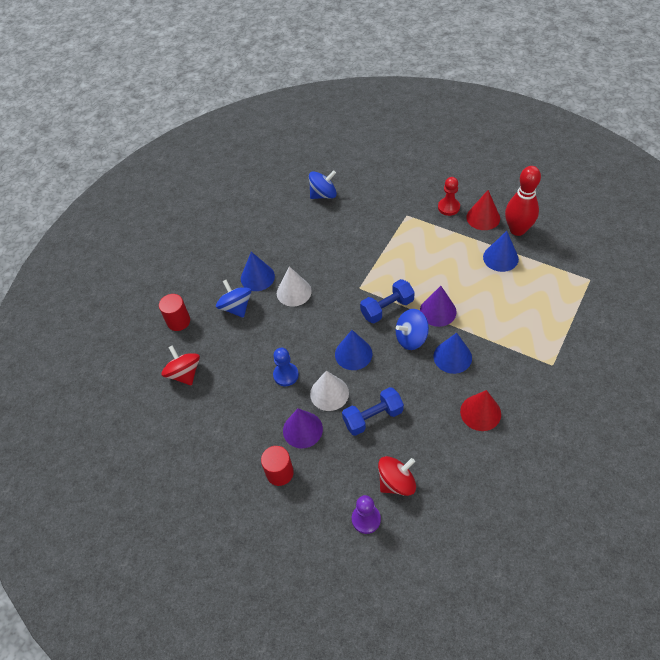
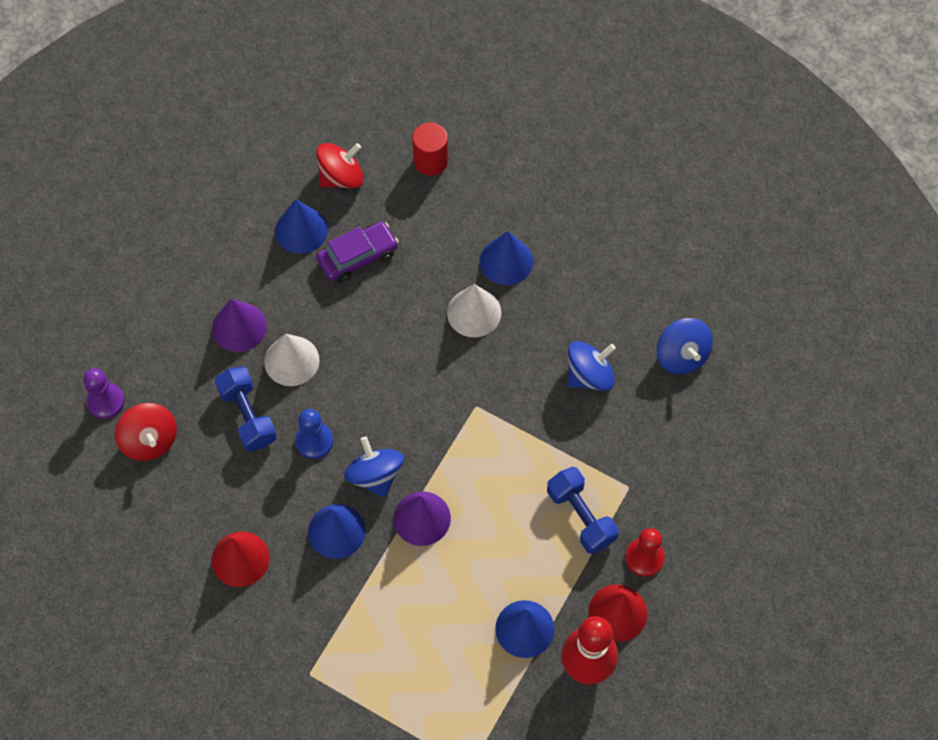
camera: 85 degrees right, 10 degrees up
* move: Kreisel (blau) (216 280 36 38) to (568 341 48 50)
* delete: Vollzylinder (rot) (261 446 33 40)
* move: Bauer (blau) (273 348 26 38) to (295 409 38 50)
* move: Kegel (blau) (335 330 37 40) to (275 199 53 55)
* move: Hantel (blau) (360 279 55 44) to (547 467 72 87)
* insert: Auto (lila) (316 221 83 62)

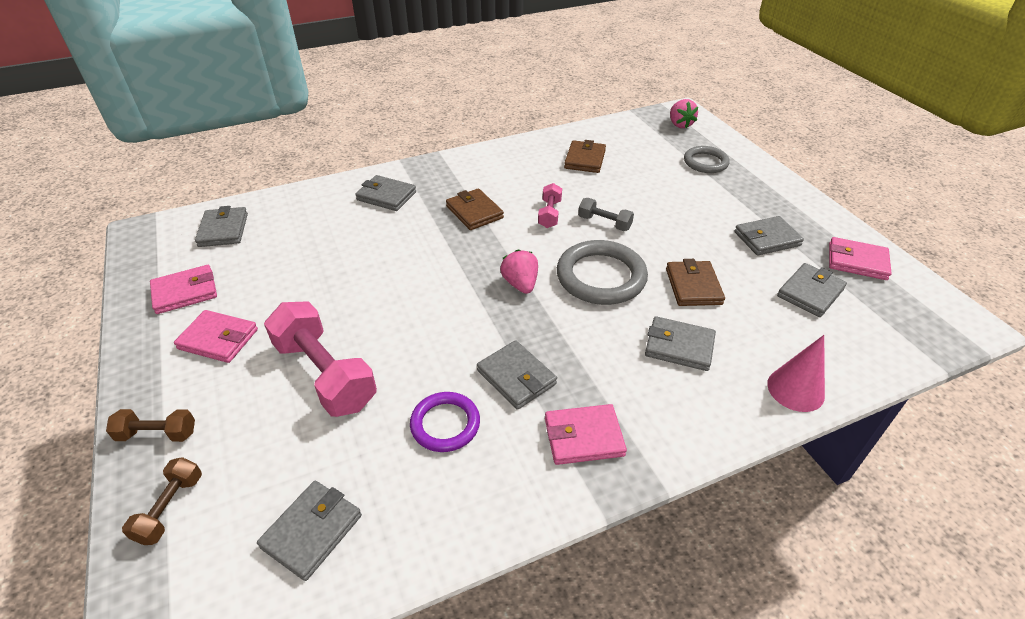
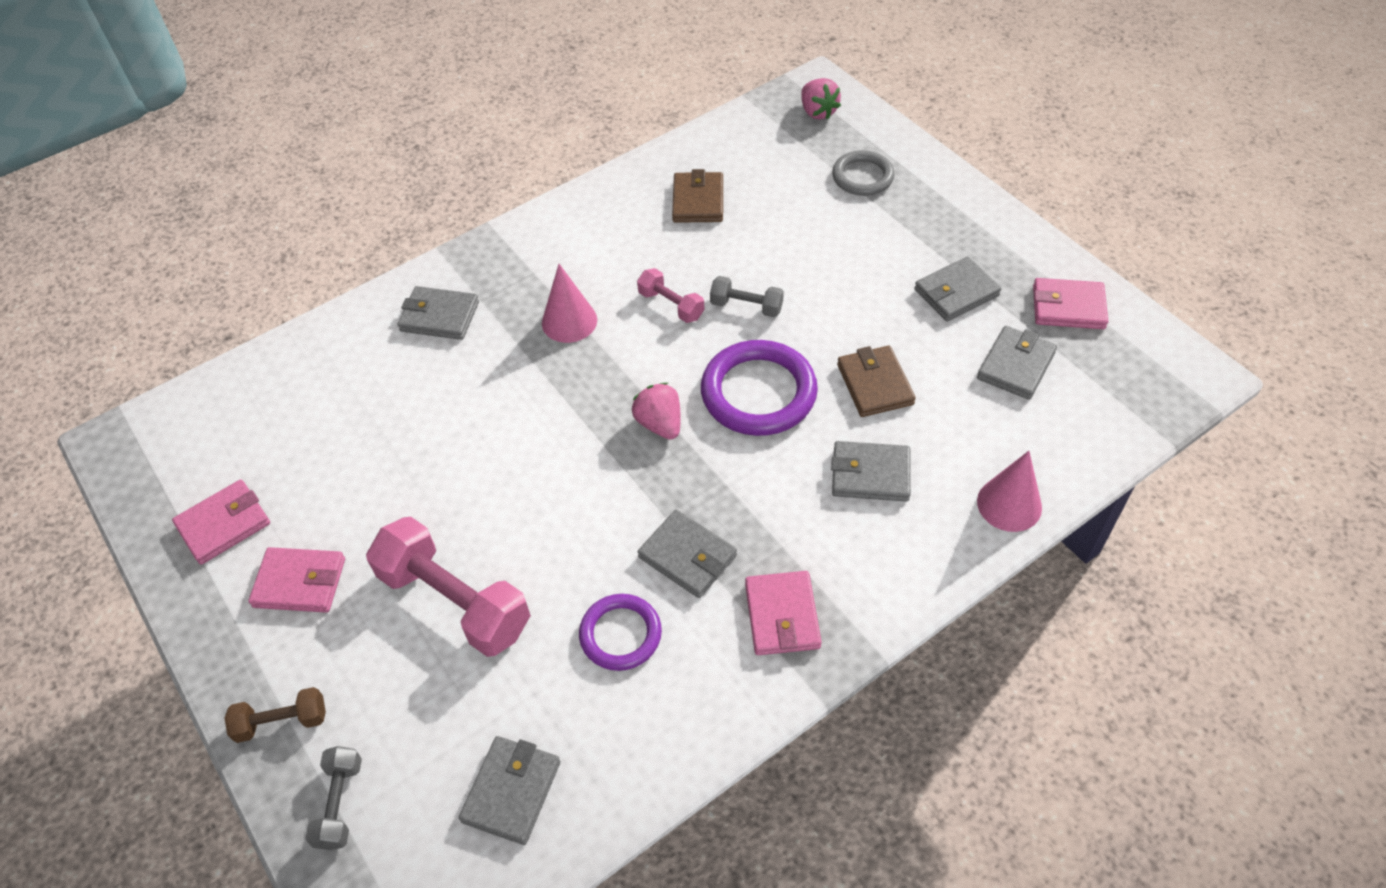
camera: 10 degrees left, 10 degrees up
* recolor: Hantel (braun) (122 457 80 88) to Hantel (grau) (306 746 56 104)
* delete: Geldbörse (grau) (195 206 53 41)
* replace: Geldbörse (braun) (446 188 58 42) to Kegel (rosa) (542 264 55 79)
* rotate: Hantel (rosa) (538 183 24 45) = (637 268 67 55) 45 degrees counterclockwise
* rotate: Geldbörse (rosa) (545 404 82 61) = (745 571 77 84) 75 degrees counterclockwise
* recolor: Ring (grau) (557 240 91 65) to Ring (lila) (701 340 117 96)

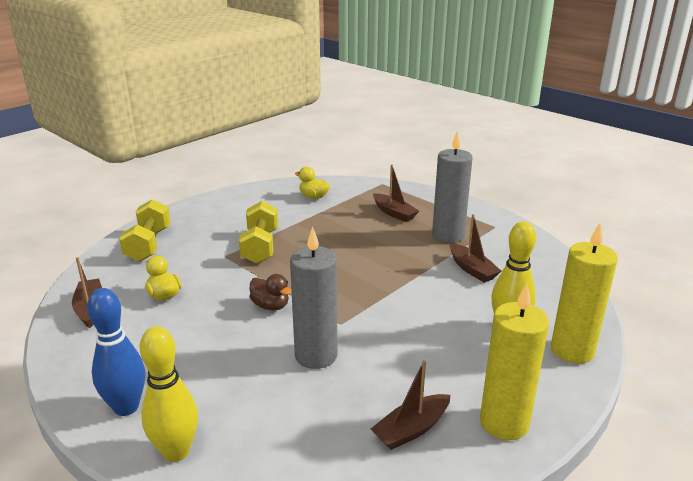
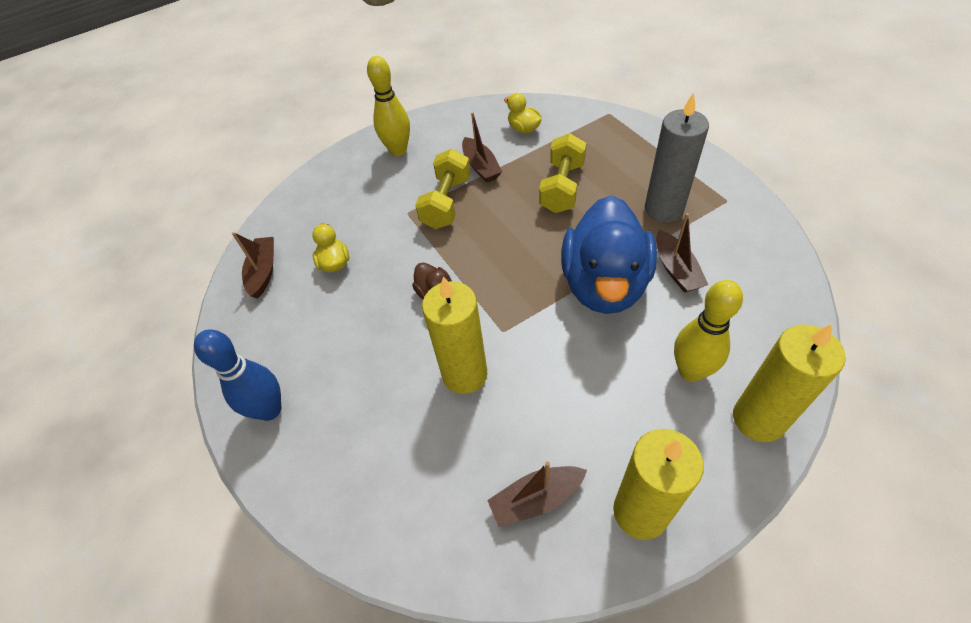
camera: 20 degrees right, 25 degrees up
* move: Hantel (gelb) (119 199 51 63) to (539 133 47 80)
* move: Bowlingkegel (gelb) (140 326 58 136) to (367 56 43 100)
* recolor: Kerze (grau) (290 226 47 143) to Kerze (gelb) (422 276 65 118)
* move: Boot (braun) (373 164 46 58) to (462 112 40 70)
* insert: Ente (blau) (561 195 96 119)

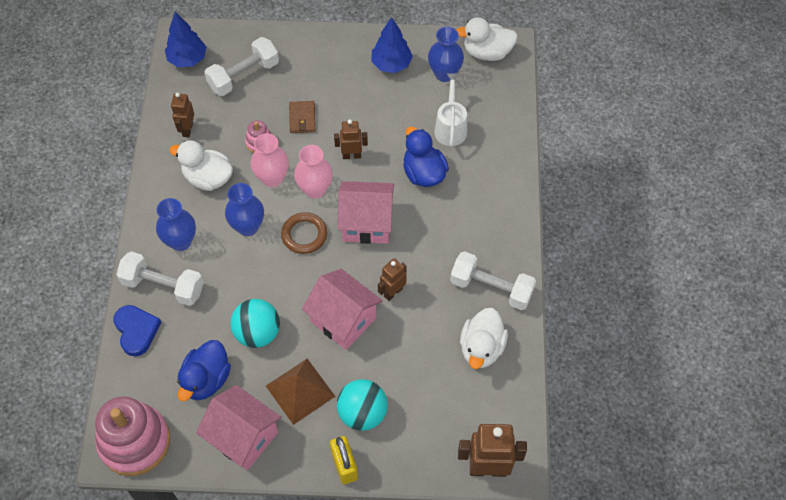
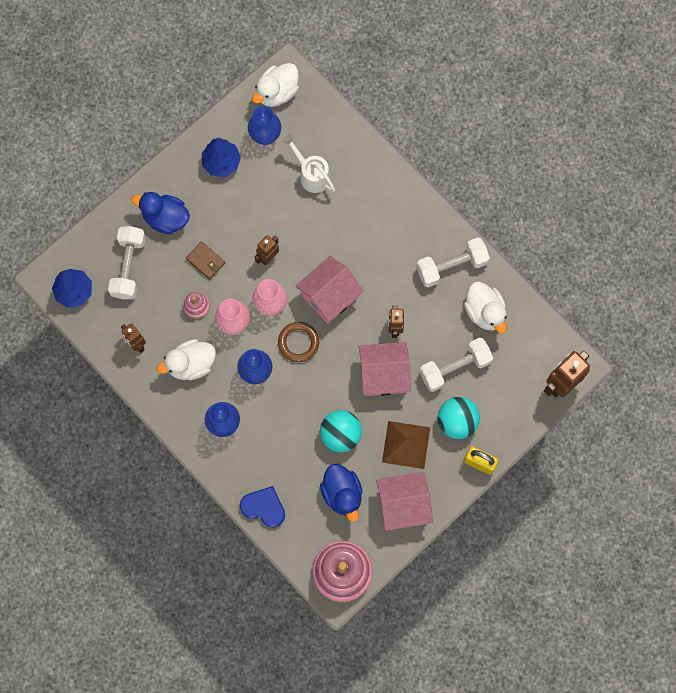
camera: 45 degrees left, 15 degrees up
* move: Hantel (weiß) (116 251 88 55) to (419 338 74 54)
* move: Ente (blau) (403 127 46 60) to (132 192 58 42)

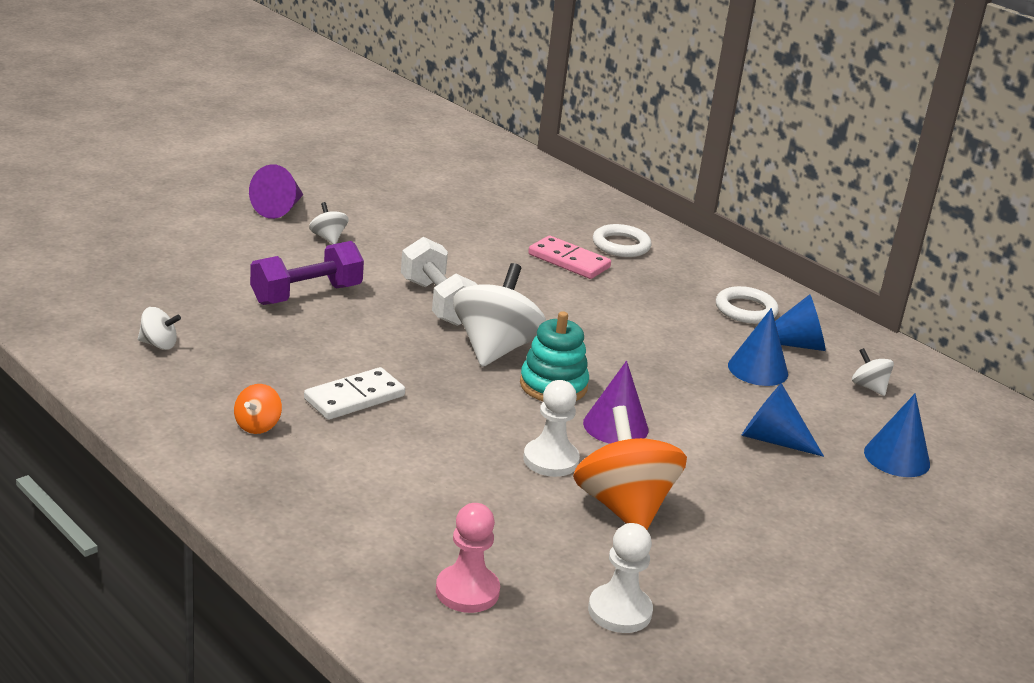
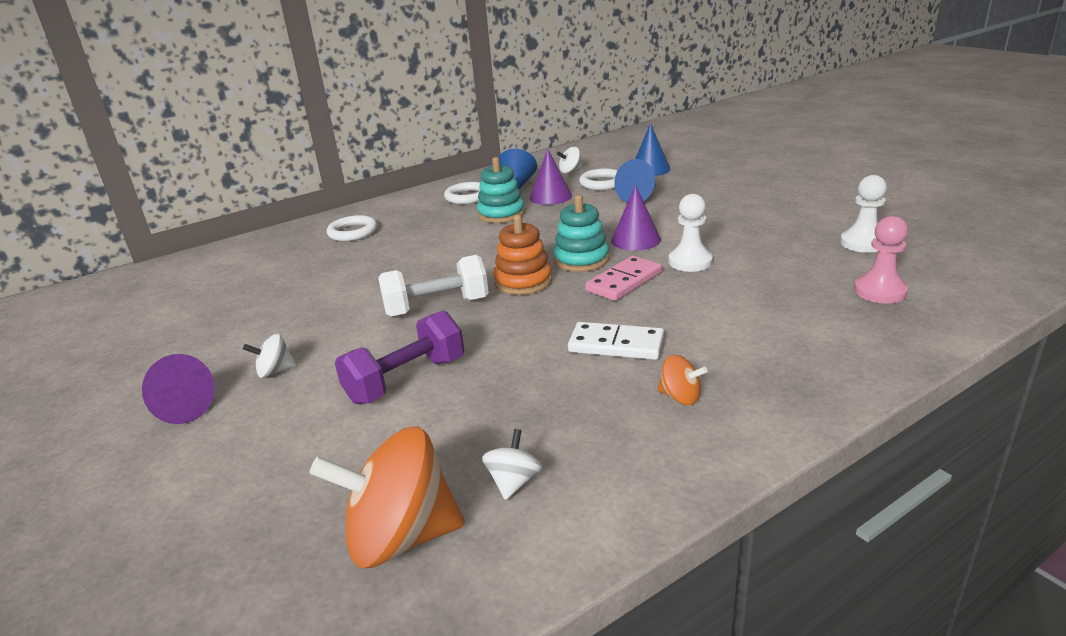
camera: 75 degrees left, 0 degrees up
* rotate: Hantel (lila) (250 241 114 64) = (335 311 129 93) 75 degrees clockwise
* rotate: Dominostein (weiß) (304 367 101 53) = (568 322 96 38) 45 degrees counterclockwise
* replace: Kreisel (weiß) (453 263 93 104) to Stapelspielzeug (orange) (493 214 59 81)
* move: Dominostein (rosa) (528 235 83 44) to (585 256 77 45)
* move: Kreisel (orange) (573 406 114 124) to (309 426 156 142)
* recolor: Kegel (blau) (728 308 60 78) to Kegel (lila) (530 149 42 56)
* insert: Stapelspielzeug (türkis) (477 157 48 66)
* insert: Ring (weiß) (579 168 39 22)

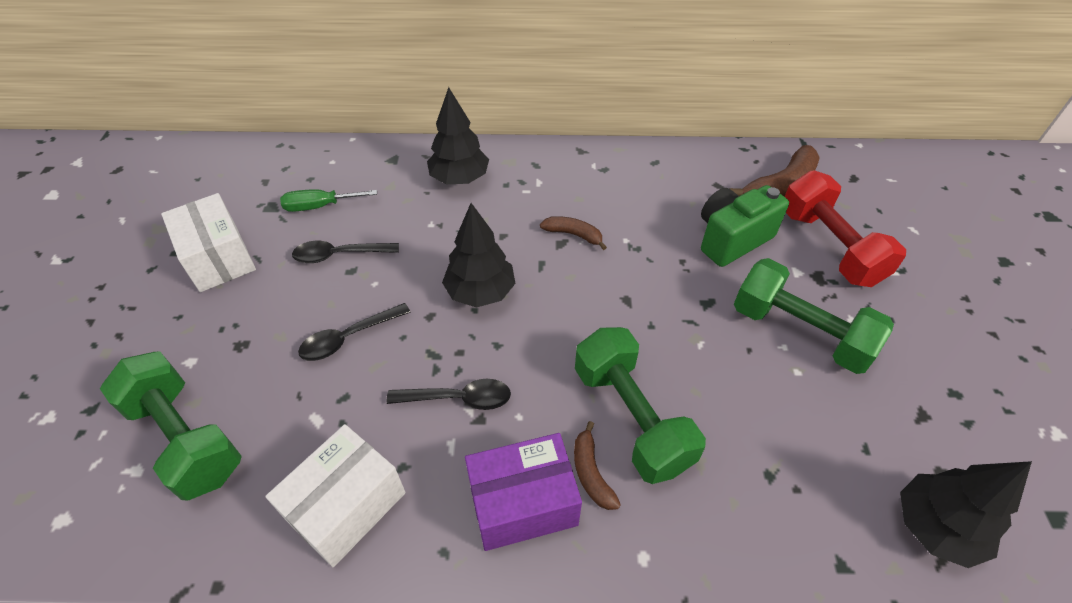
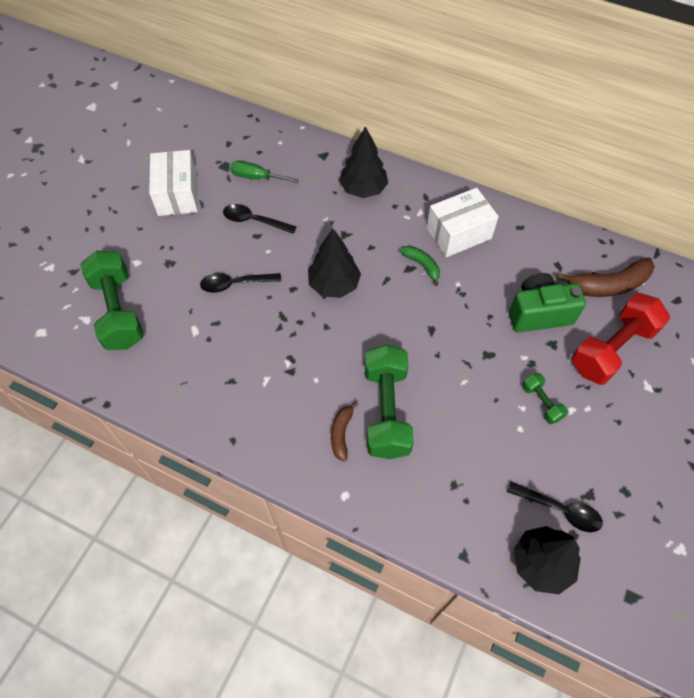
camera: 25 degrees right, 10 degrees up
* move: Schachtel (weiß) (265 424 141 143) to (427 188 72 69)
* move: Löffel (schwarz) (387 379 124 31) to (507 482 96 50)
* delete: Schachtel (lila) (465 433 117 118)
* recolor: Banane (braun) (540 216 67 34) to Banane (grün) (400 246 40 40)
* resize: Hantel (grün) (734 258 160 116) = (522 373 46 51) x0.48
* rotate: Hantel (rot) (784 171 122 116) = (571 293 99 92) 45 degrees clockwise

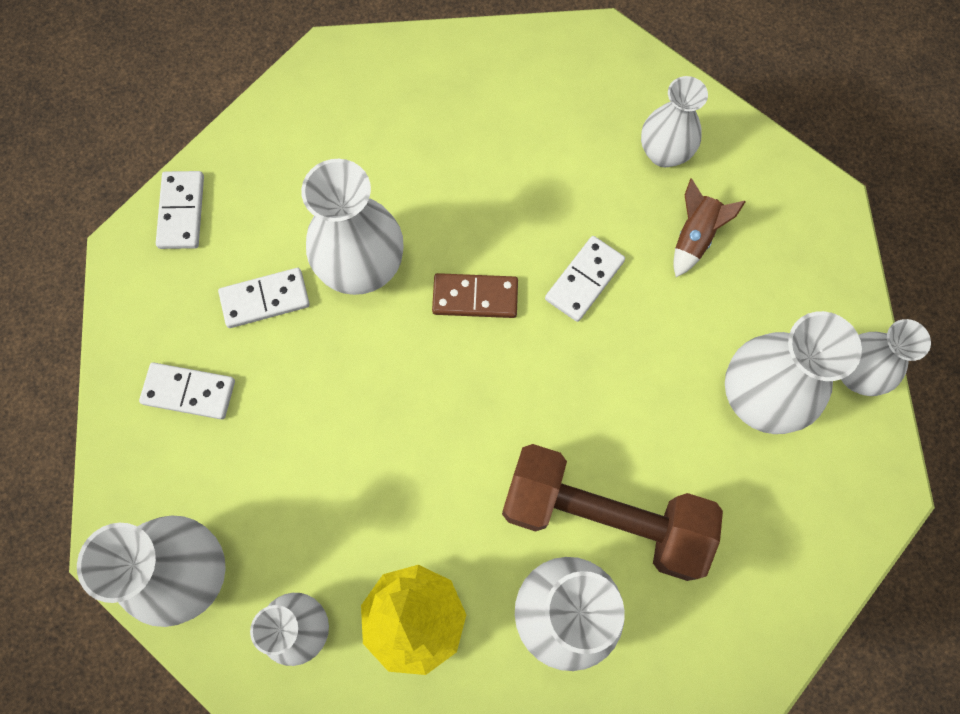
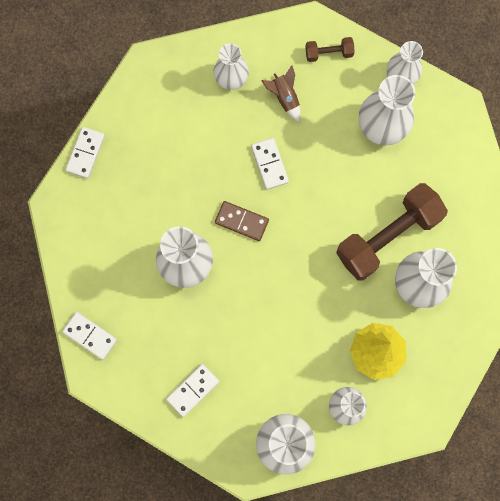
camera: 55 degrees left, 5 degrees up
* move: Dominostein (weiß) (218 268 92 60) to (65 127 40 52)
* rotate: Dominostein (braun) (432 273 86 45) = (215 201 54 40) 75 degrees clockwise
* insert: Hantel (braun) (305 37 50 25)

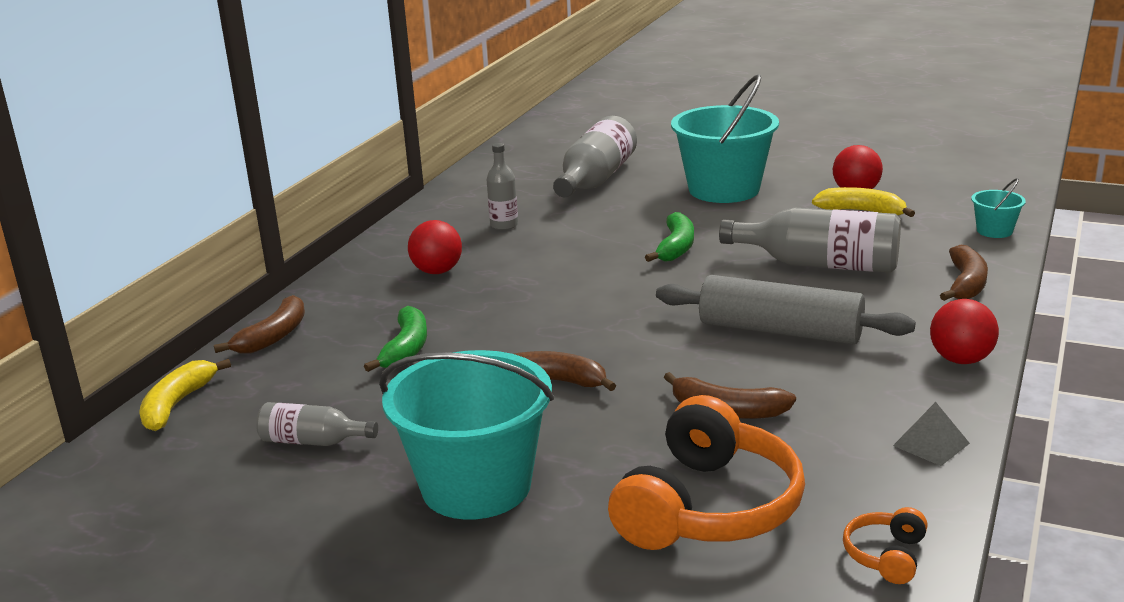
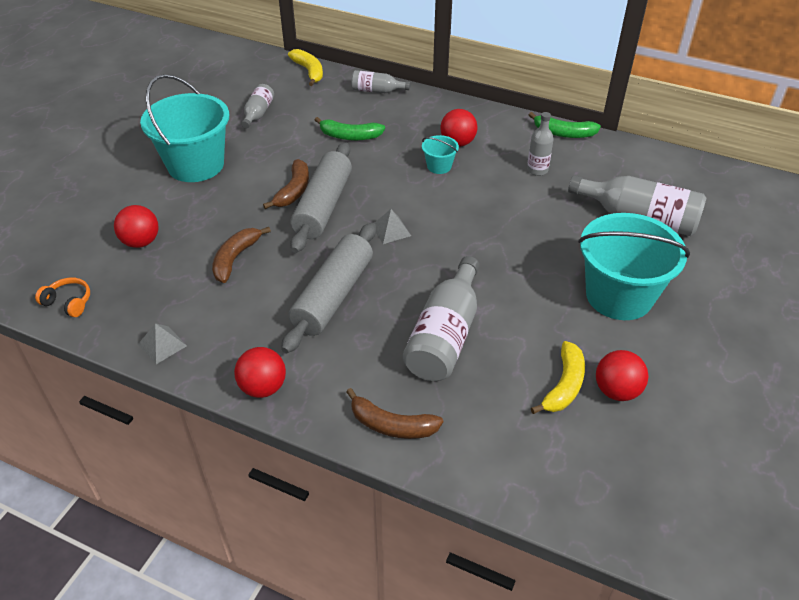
camera: 90 degrees right, 20 degrees up
* rotate: Banane (gelb) (139 359 92 72) = (288 49 35 37) 45 degrees clockwise
* replace: Banane (braun) (214 295 91 59) to Flasche (grau) (351 70 59 23)
* replace: Kopfhörer (orange) (608 395 197 155) to Ball (rot) (114 205 45 43)
* move: Banane (grün) (645 212 49 50) to (529 112 72 26)
* move: Eimer (türkis) (971 178 55 60) to (422 135 37 39)
* insert: Nudelholz (grau) (290 142 62 111)
* insert: Pyramide (grau) (374 209 37 35)

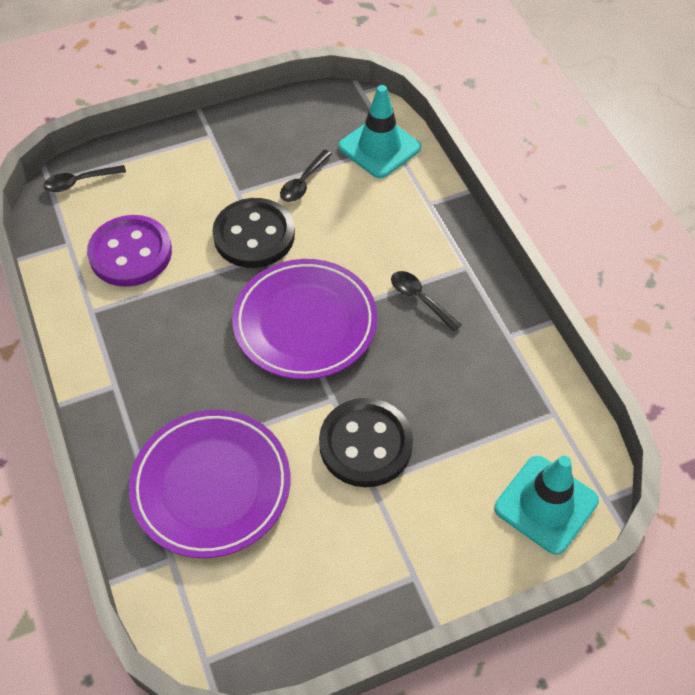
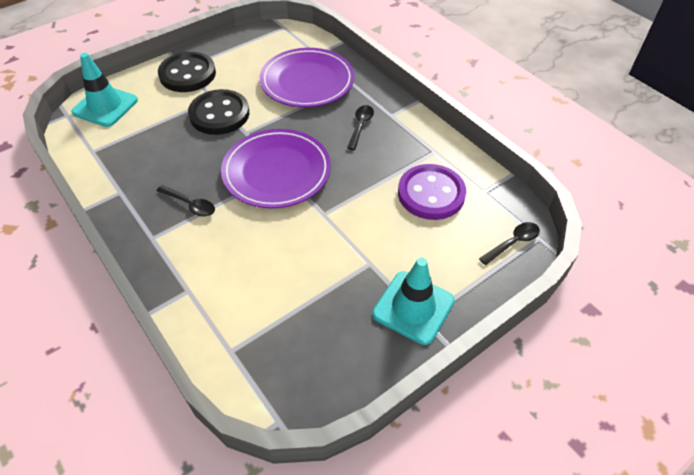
camera: 165 degrees right, 5 degrees down
* move: Knopf (schwarz) (212 198 83 70) to (158 52 58 40)
* move: Löffel (schwarz) (280 150 52 52) to (347 105 27 45)
* move: Leitkegel (türkis) (339 85 82 93) to (373 258 81 87)

